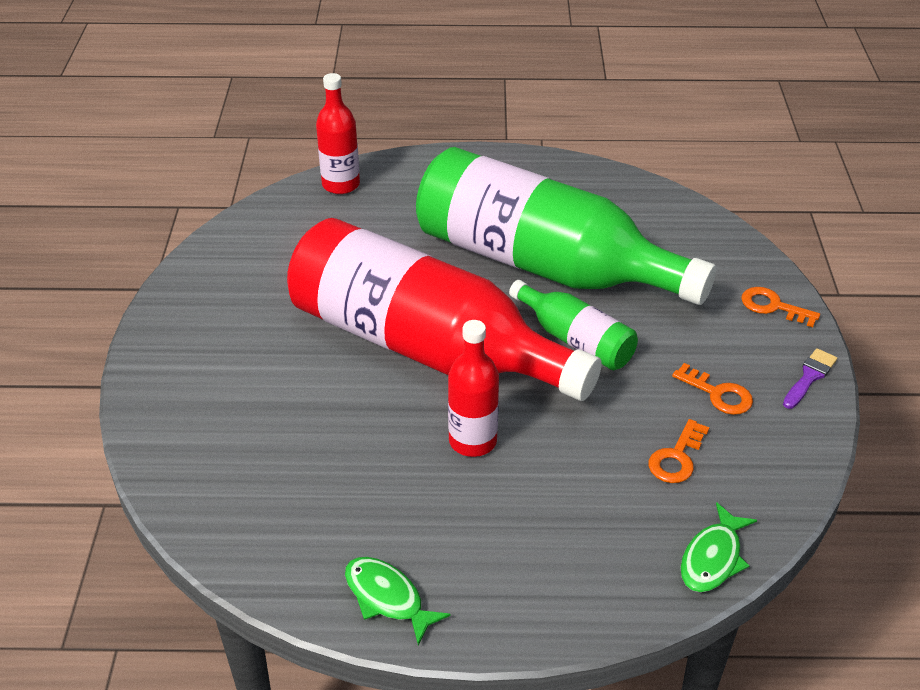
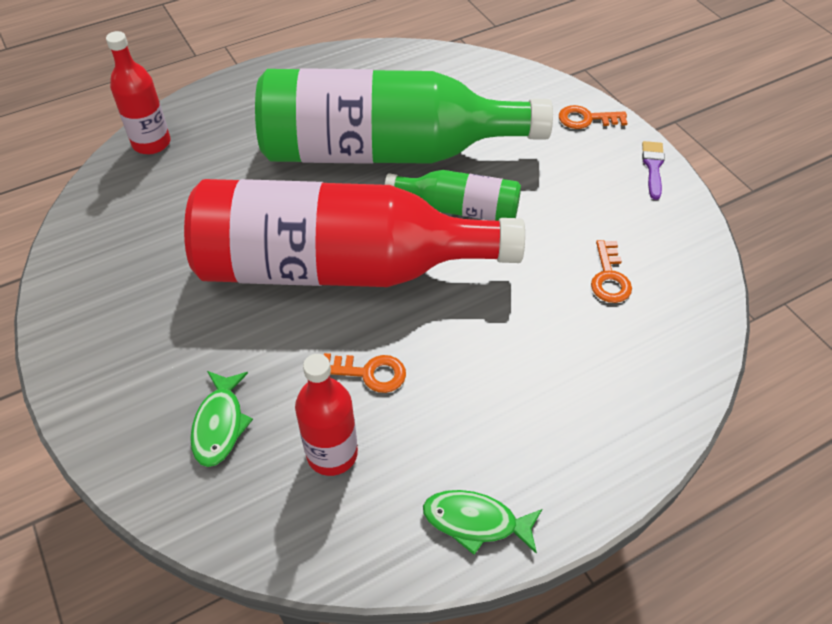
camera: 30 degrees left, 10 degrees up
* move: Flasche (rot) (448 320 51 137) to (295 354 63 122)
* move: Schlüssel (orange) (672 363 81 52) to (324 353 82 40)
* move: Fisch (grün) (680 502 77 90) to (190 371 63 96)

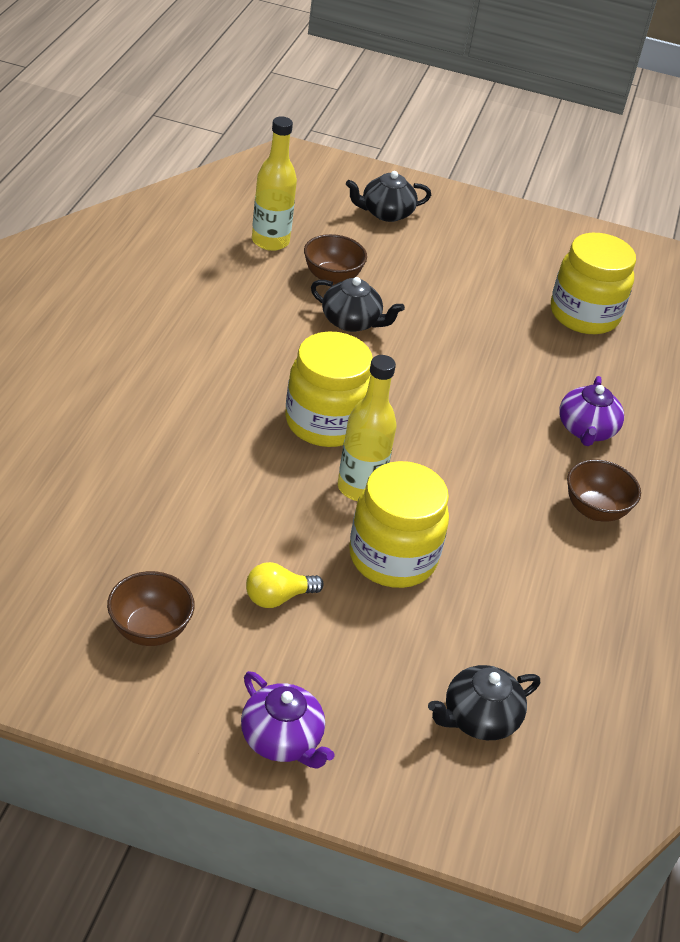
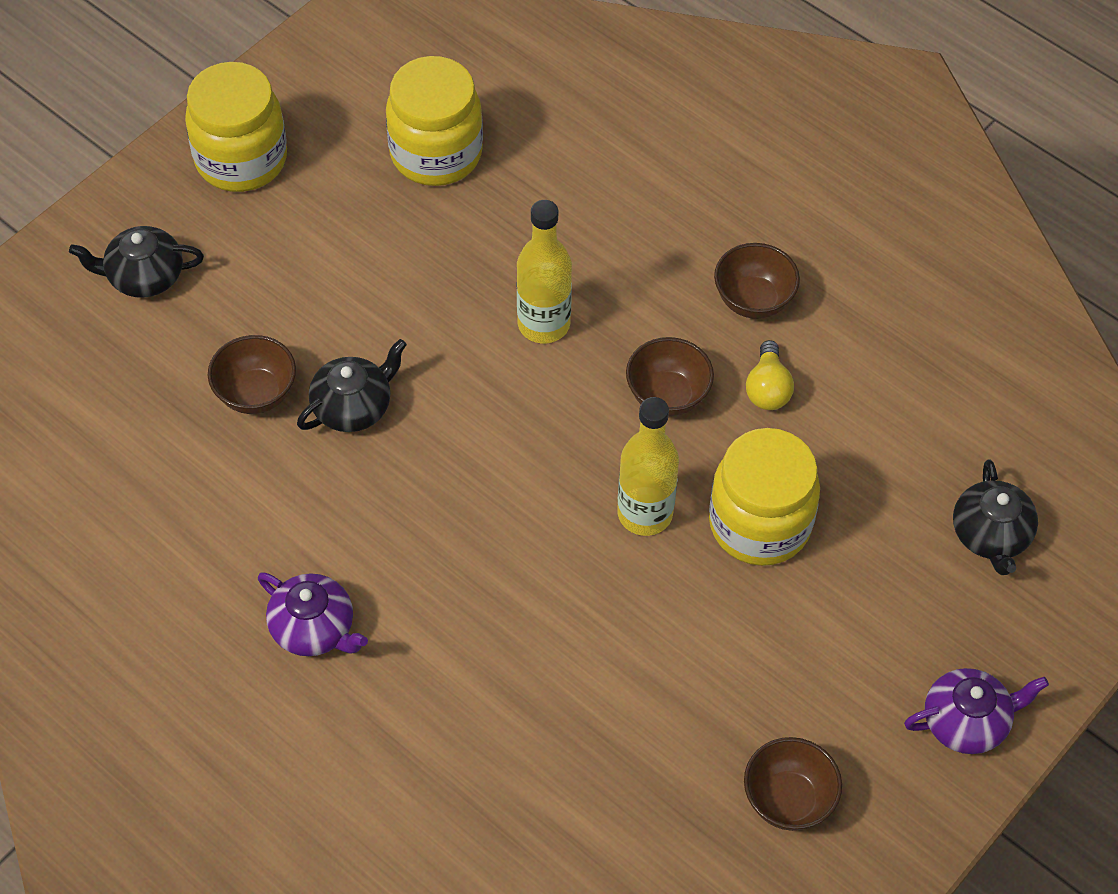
camera: 60 degrees left, 15 degrees up
* move: Glühbirne (gelb) (246 562 78 46) to (746 340 48 70)
* move: Flasche (gelb) (252 116 45 135) to (517 200 55 143)
* move: Einmachglas (gelb) (285 331 88 116) to (185 62 102 130)
* rotate: Teekanne (schwarz) (346 171 85 51) = (69 226 135 72) 75 degrees clockwise
* move: Teekanne (lila) (559 376 65 70) to (258 572 110 84)
* insert: Schüssel (braun) (626 337 88 79)

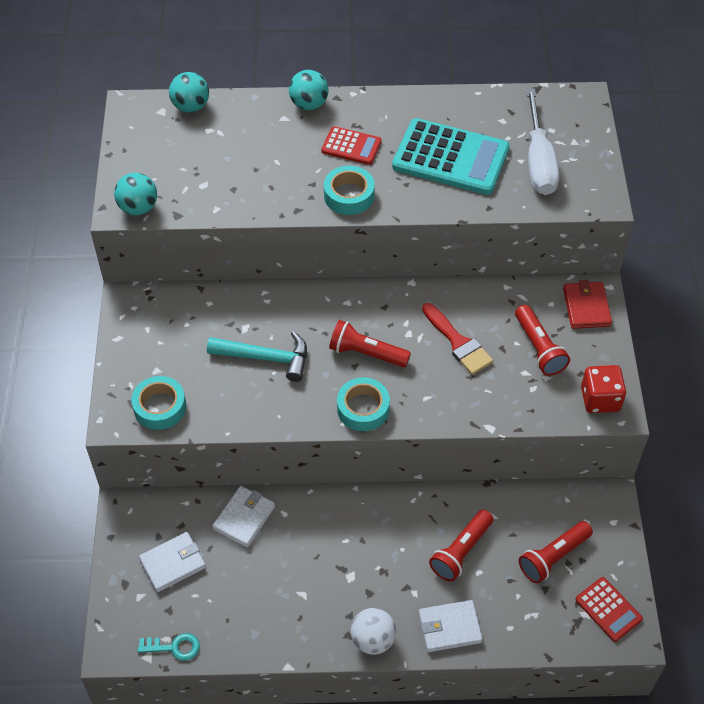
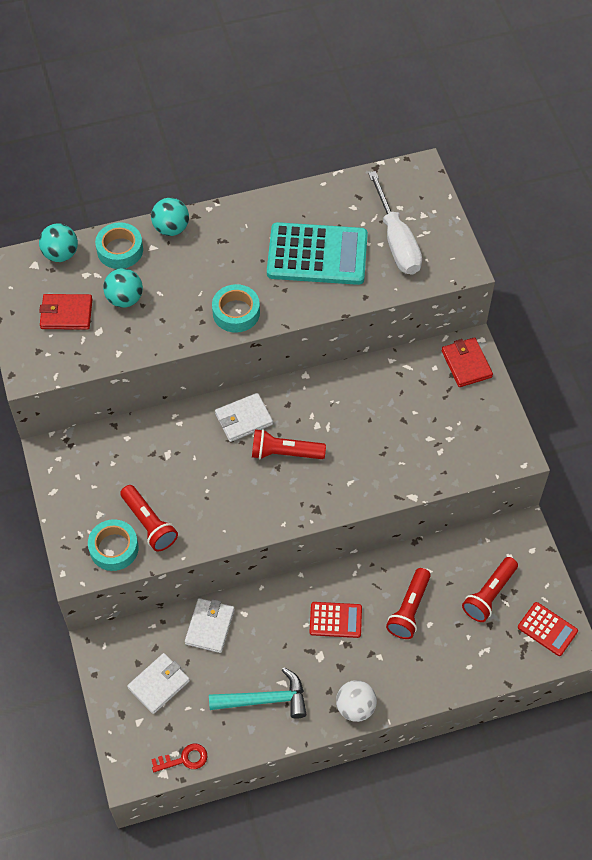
camera: 15 degrees left, 5 degrees up
* move: Ball (türkis) (114 173 43 42) to (103 268 40 40)
* recolor: Schlüssel (türkis) (137 633 63 28) to Schlüssel (rot) (151 744 56 28)
* move: Hammer (türkis) (207 331 100 51) to (209 667 98 52)
* move: Taschenrechner (rot) (321 126 61 39) to (310 602 52 36)
* move: Klebeband (türkis) (337 377 53 54) to (95 222 48 47)
* move: Geldbörse (weiß) (419 600 64 52) to (215 393 58 49)
* delete: Pinsel (rot) (422 303 71 72)
* move: Taschenlampe (rot) (515 305 55 71) to (120 485 58 67)
* delete: Spielwürfel (rot) (581 365 45 48)
* insert: Geldbörse (rot) (39 294 54 36)

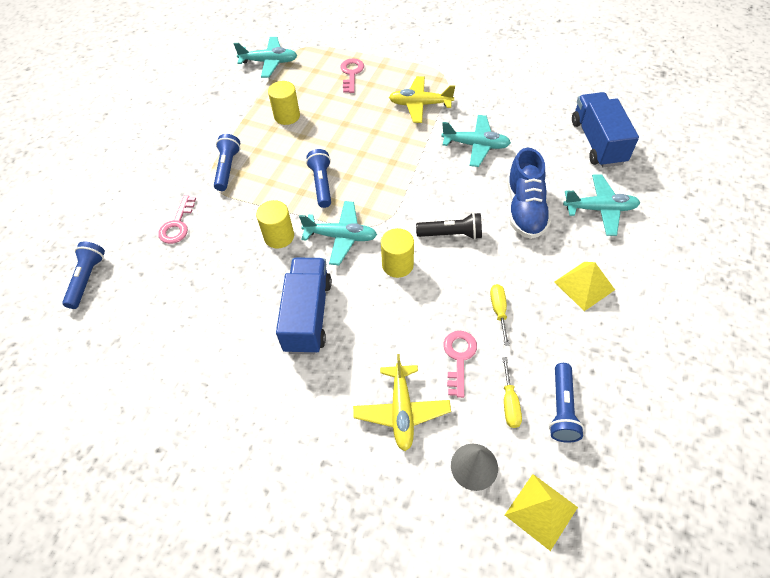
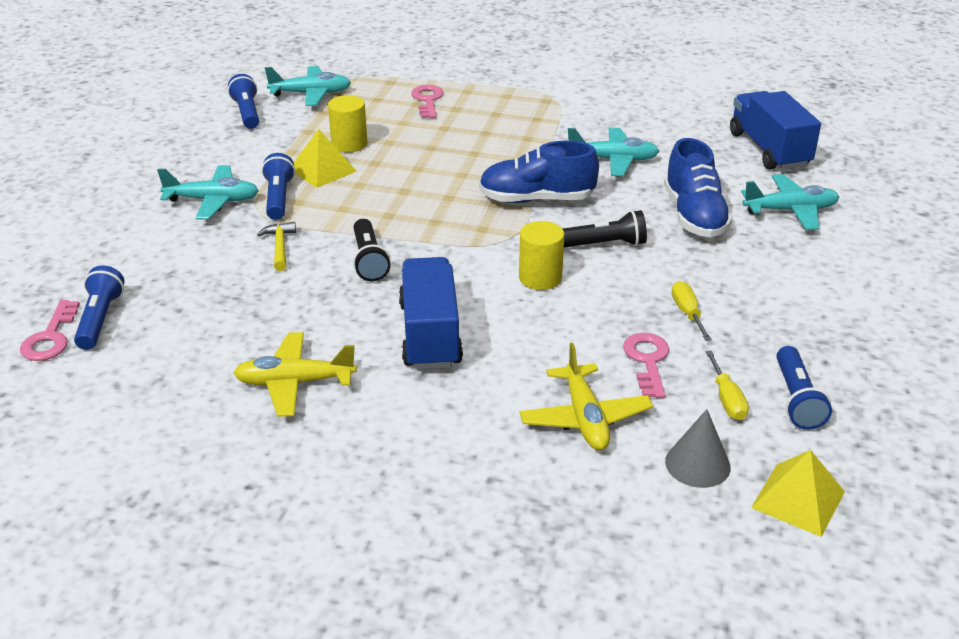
camera: 10 degrees left, 20 degrees down
* move: Schlüssel (rosa) (158 195 38 49) to (20 300 60 61)
* replace: Vollzylinder (gelb) (256 200 38 49) to Taschenlampe (schwarz) (353 219 38 62)
* move: Flugzeug (türkis) (299 201 78 64) to (157 165 102 55)
* move: Taschenlampe (blau) (306 149 25 59) to (228 74 31 55)
* move: Flugzeug (gelb) (389 76 66 47) to (233 332 124 85)
* move: Pyramide (gelb) (554 262 61 49) to (294 129 63 59)
* insert: Hammer (gelb) (257 222 39 49)
* insert: Schuh (blau) (479 141 120 62)

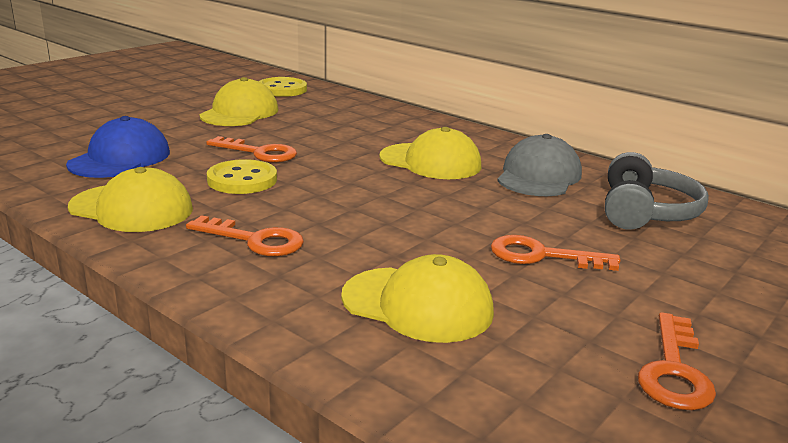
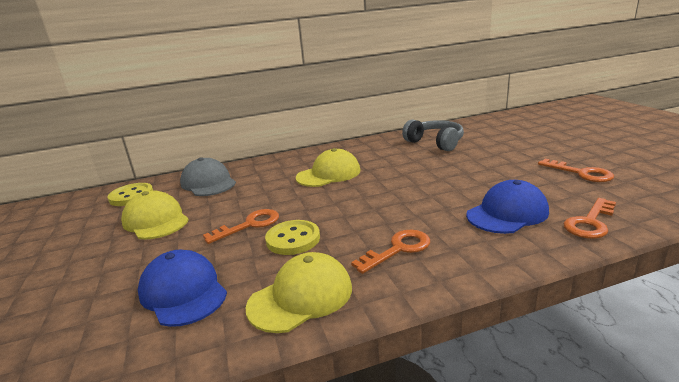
camera: 55 degrees left, 0 degrees up
* recolor: Kappe (gelb) (341 254 153 89) to Kappe (blau) (466 180 83 54)
* move: Schlüssel (orange) (491 235 130 36) to (563 198 53 41)
* move: Kappe (grau) (497 134 85 62) to (180 157 56 39)

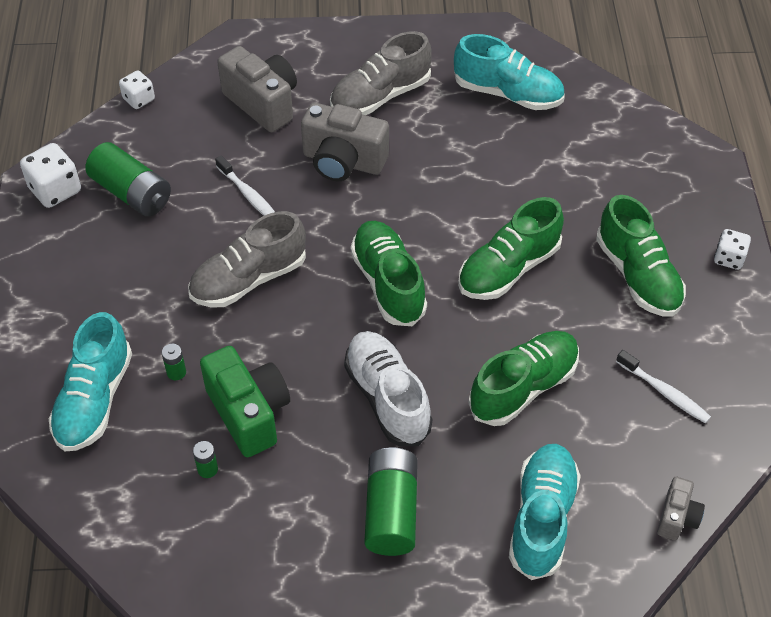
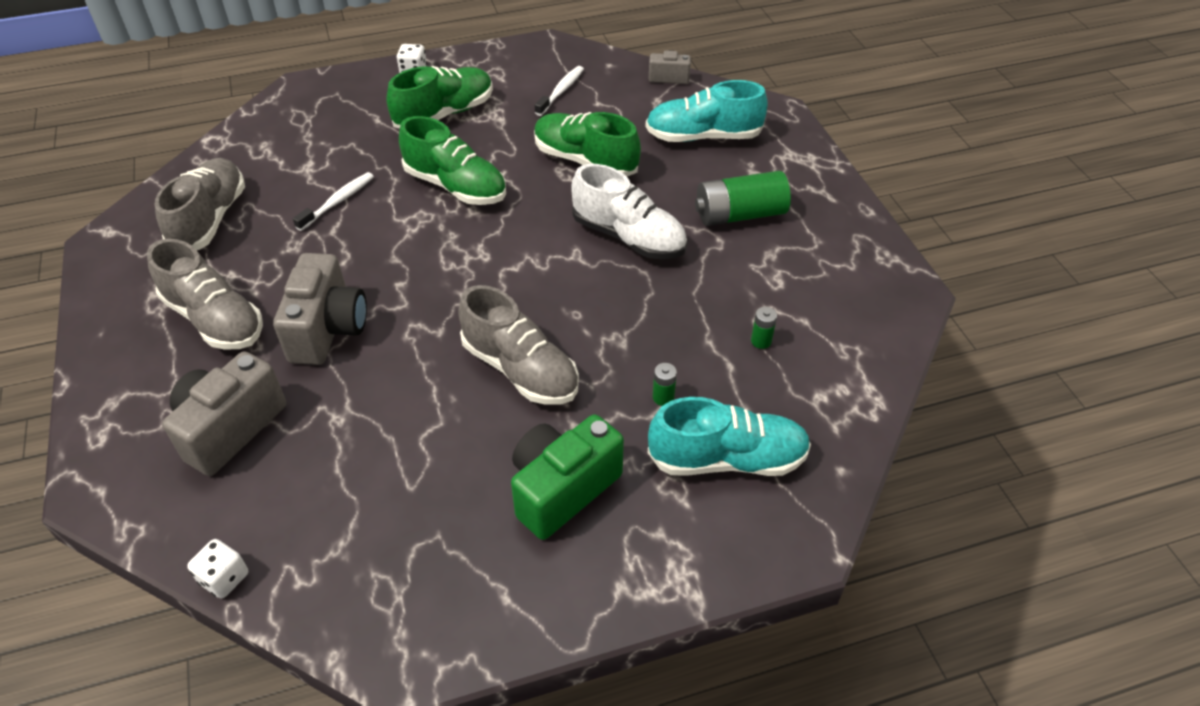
camera: 105 degrees left, 5 degrees down
* delete: Spielwürfel (weiß) (20 143 61 65)
* delete: Batterie (grün) (85 142 86 75)
* move: Kamera (grün) (200 346 90 111) to (511 414 113 126)
* move: Zahnbürste (weiß) (215 155 60 61) to (293 172 81 59)
* rotate: Schuh (weiß) (344 331 88 115) = (571 164 116 95) 105 degrees counterclockwise
* delete: Schuh (grün) (351 221 76 105)
* recolor: Schuh (türkis) (454 34 110 76) to Schuh (grau) (155 158 90 92)

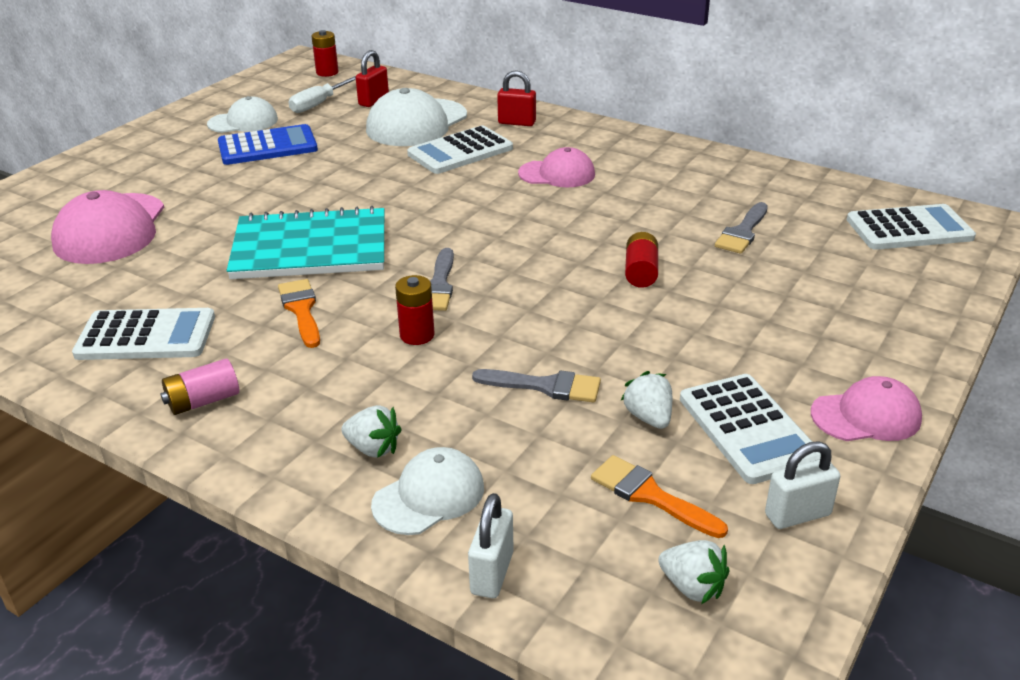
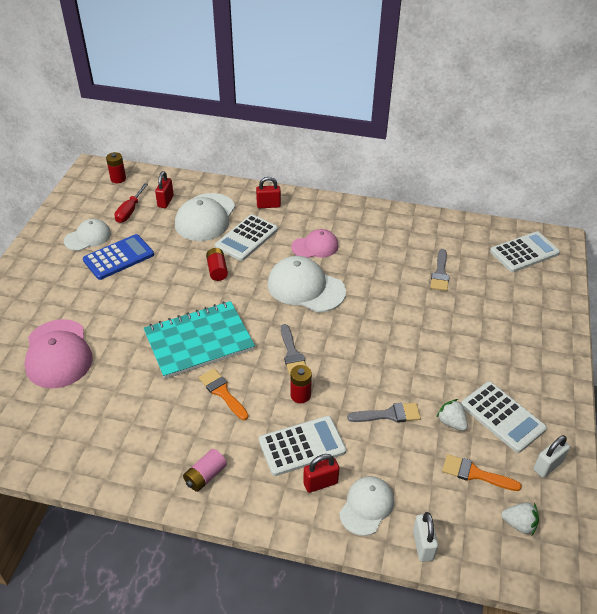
camera: 20 degrees left, 10 degrees up
* move: Taschenrechner (weiß) (72 308 143 52) to (259 416 87 60)
* recolor: Schraubenzieher (weiß) (289 76 67 37) to Schraubenzieher (rot) (114 183 34 40)
* replace: Erdbeere (weiß) (341 405 61 53) to Vorhängeschloss (rot) (303 454 36 39)
* move: Batterie (rot) (625 232 33 56) to (206 248 22 33)
* delete: Kappe (rosa) (811 376 111 65)
* insert: Kappe (weiß) (267 256 79 56)

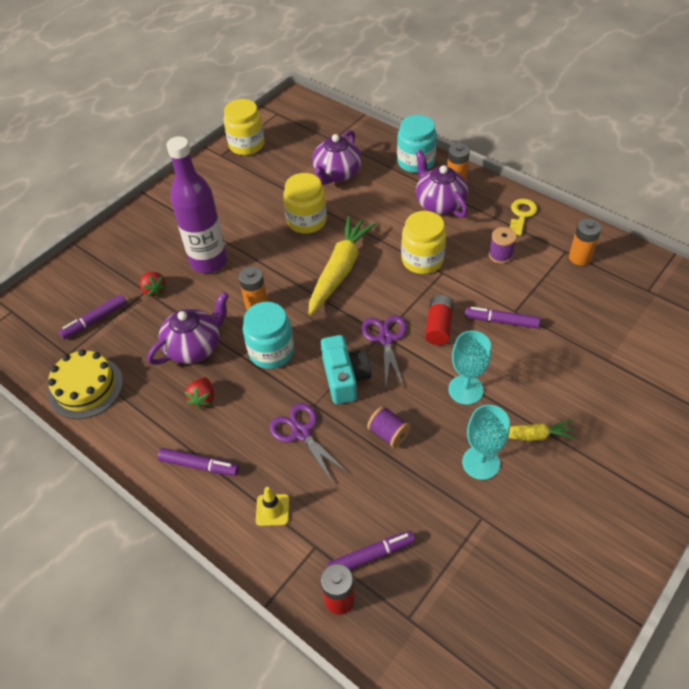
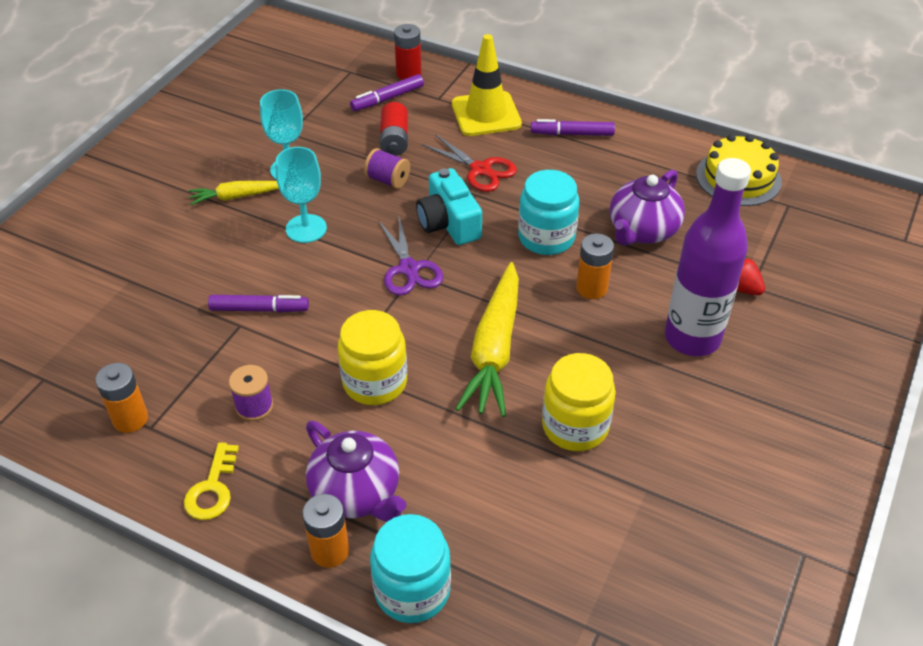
camera: 165 degrees right, 5 degrees down
* delete: Filzstift (lila) (59 294 68 45)
* delete: Erdbeere (rot) (185 377 29 32)
* delete: Einmachglas (gelb) (223 99 42 56)
* resize: Leitkegel (gelb) (256 487 33 39) = (452 34 70 102) x1.98
* recolor: Schere (lila) (269 403 79 80) to Schere (rot) (422 134 95 58)
* delete: Teekanne (lila) (312 130 50 55)
* move: Batterie (rot) (425 295 29 50) to (380 102 28 54)

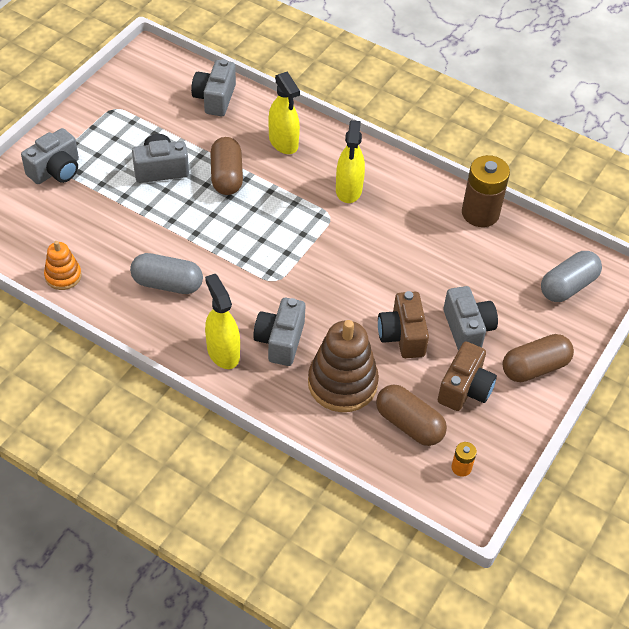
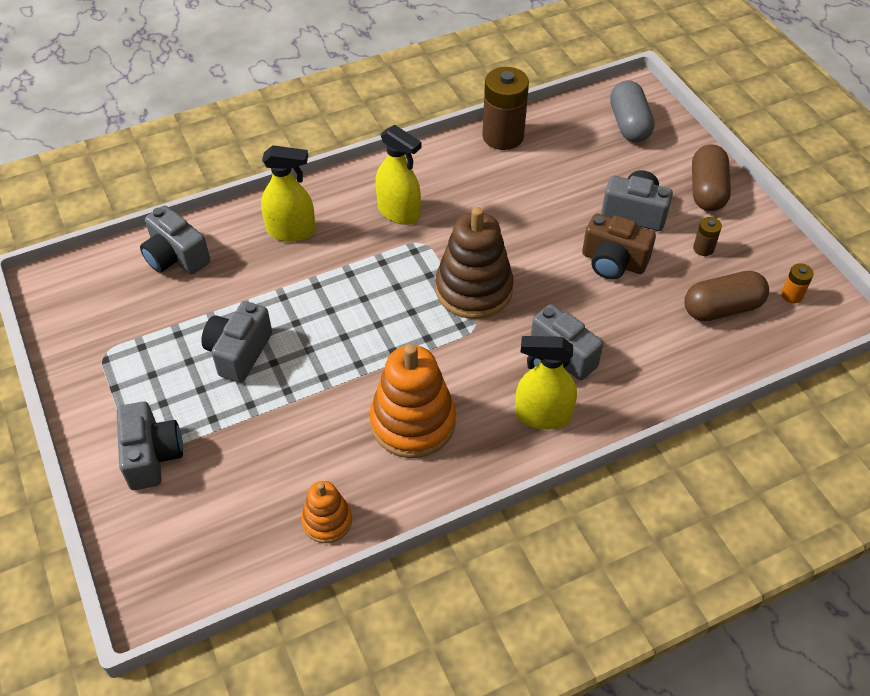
camera: 55 degrees left, 0 degrees up
* replace: Kapsel (grau) (130 253 73 41) to Stapelspielzeug (orange) (370 344 86 114)
* delete: Kapsel (braun) (210 137 33 58)
* move: Stapelspielzeug (braun) (308 320 71 92) to (436 207 78 112)
* replace: Kamera (braun) (438 342 59 69) to Batterie (braun) (693 217 29 39)

